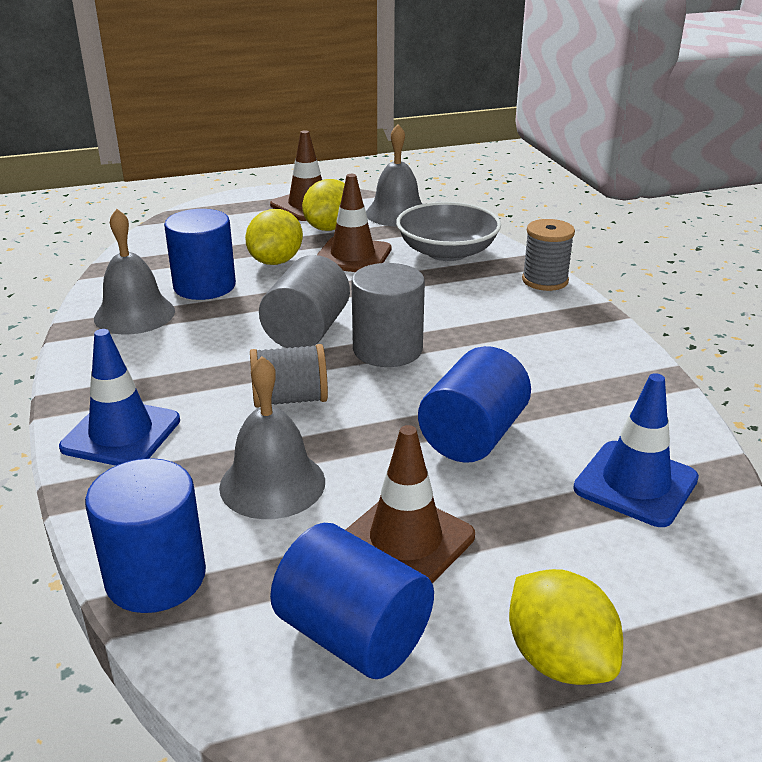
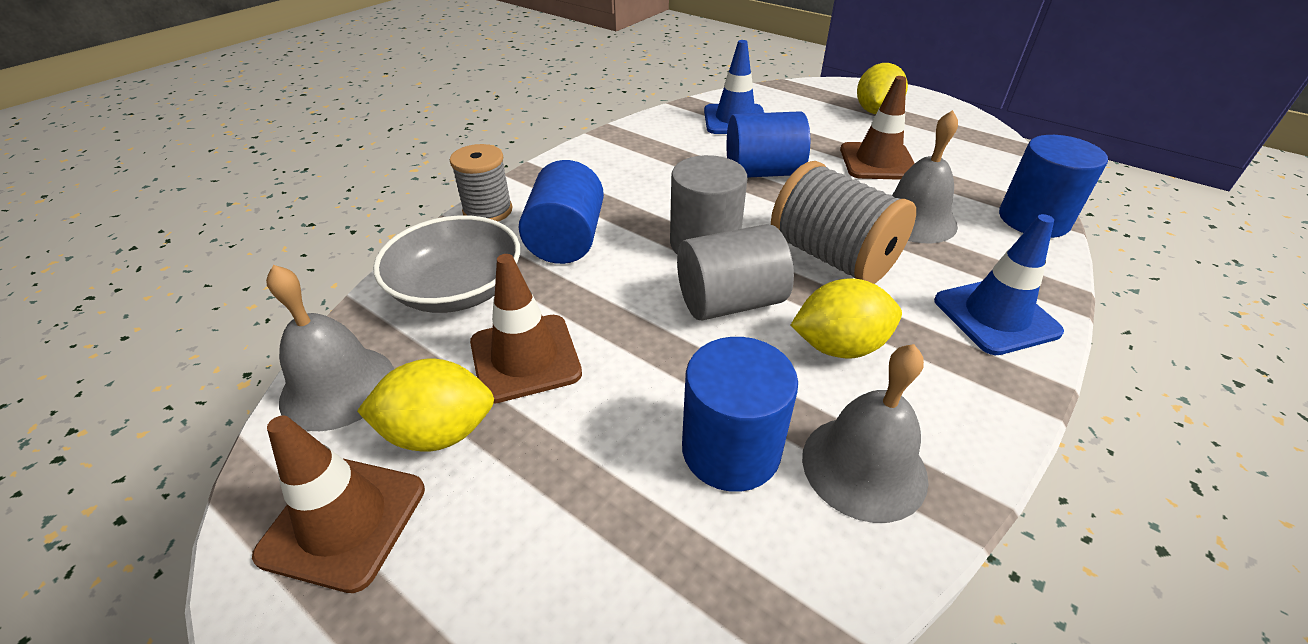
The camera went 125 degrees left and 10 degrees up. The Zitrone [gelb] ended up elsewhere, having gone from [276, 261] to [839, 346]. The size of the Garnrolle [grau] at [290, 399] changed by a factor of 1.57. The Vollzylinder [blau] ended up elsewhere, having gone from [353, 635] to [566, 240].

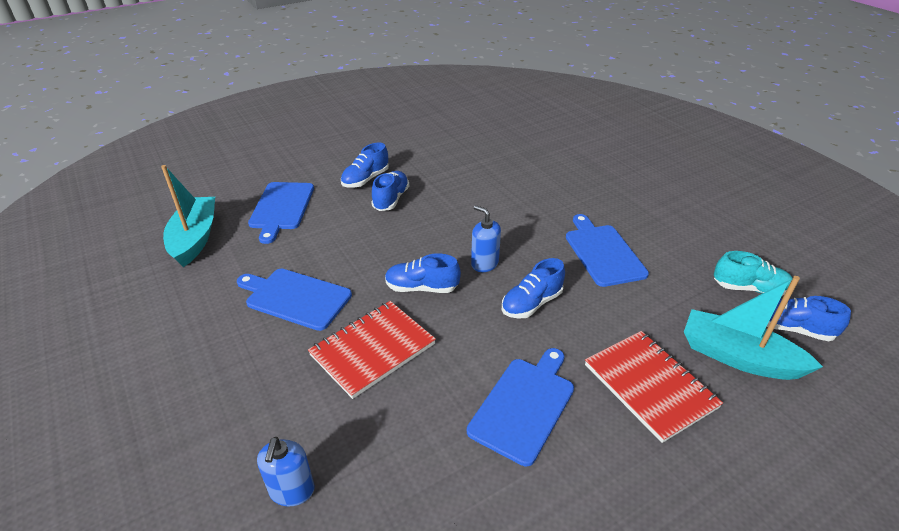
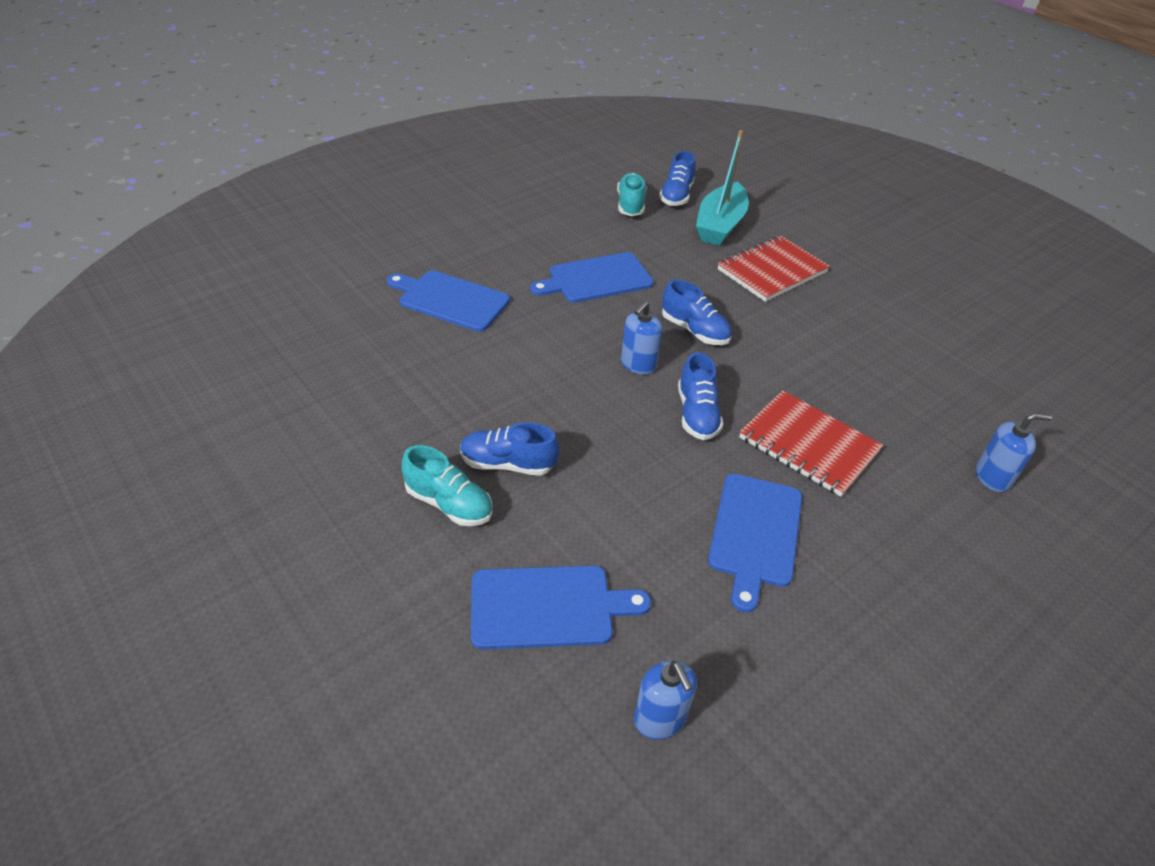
The camera went 100 degrees left and 5 degrees up. Where the Boot [türkis] stood at [195, 238], the Seifenspender [blau] came to stand at [660, 719]. What was the Schuh [blau] at [365, 179] turned into the Schuh [türkis] at [449, 504]. The Schneidebrett [blau] ended up elsewhere, having gone from [524, 405] to [450, 300].

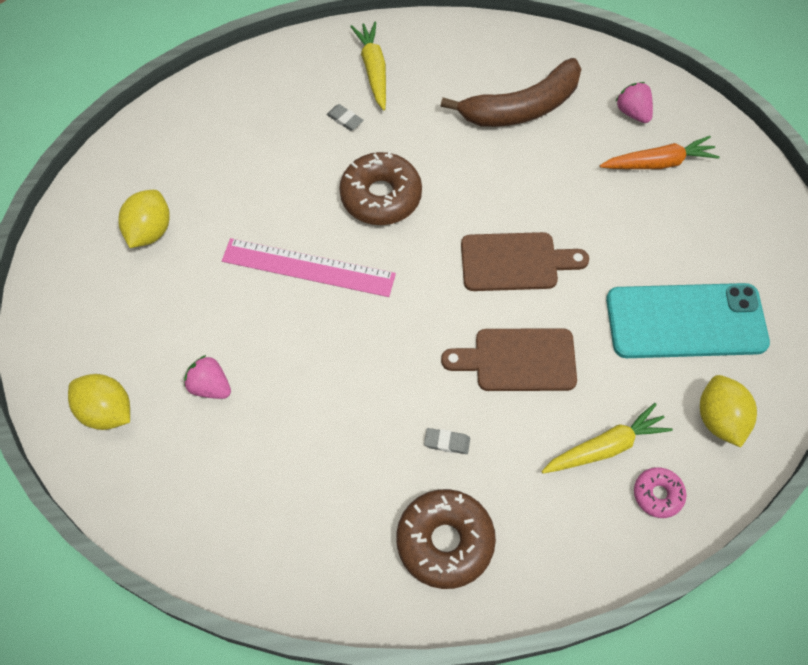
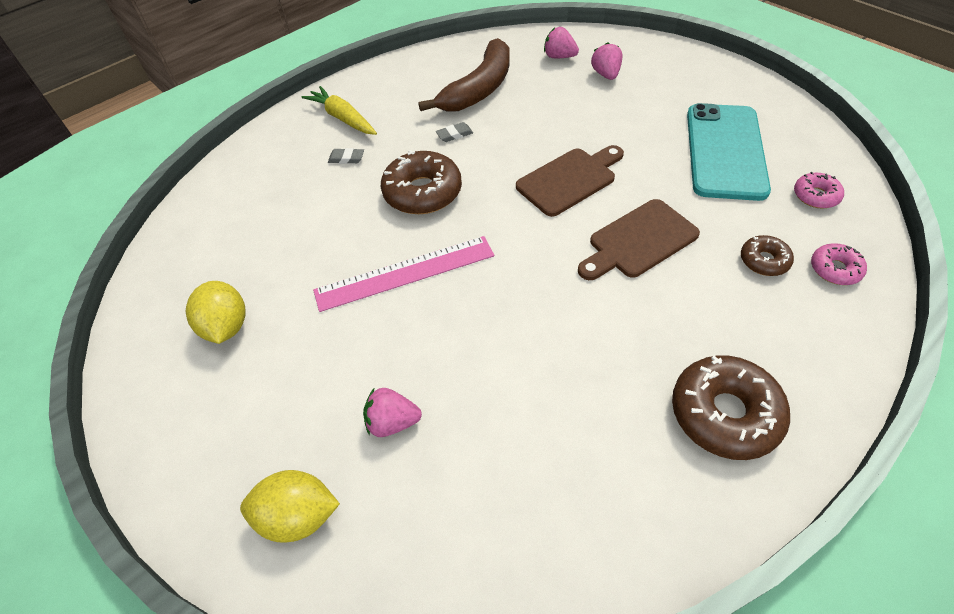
The camera went 30 degrees left and 10 degrees down. The Radiergummi [grau] ended up elsewhere, having gone from [447, 442] to [454, 134]. Where the Karotte [gelb] stood at [605, 447], the Donut [braun] came to stand at [764, 261]. Where the Karotte [orange] stood at [658, 163], the Erdbeere [rosa] came to stand at [606, 74]. The Handy [türkis] at [686, 321] ended up facing another way, 45 degrees counterclockwise from before. Where the Zitrone [gelb] stood at [719, 419], the Donut [rosa] came to stand at [815, 196].

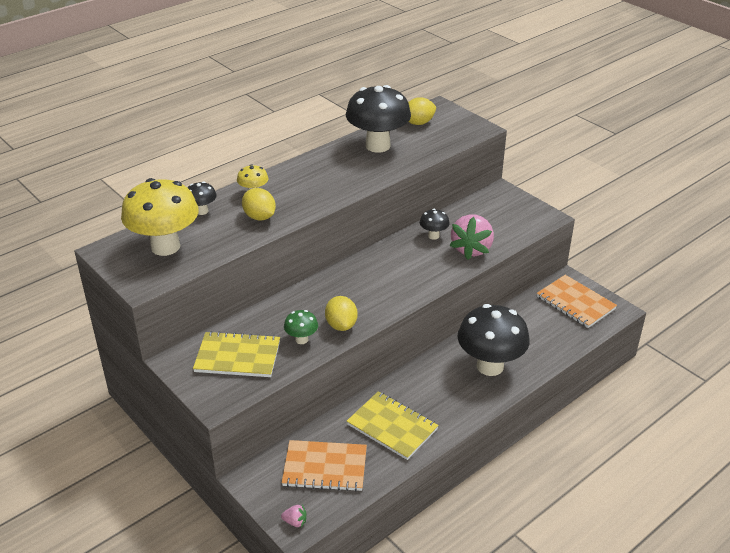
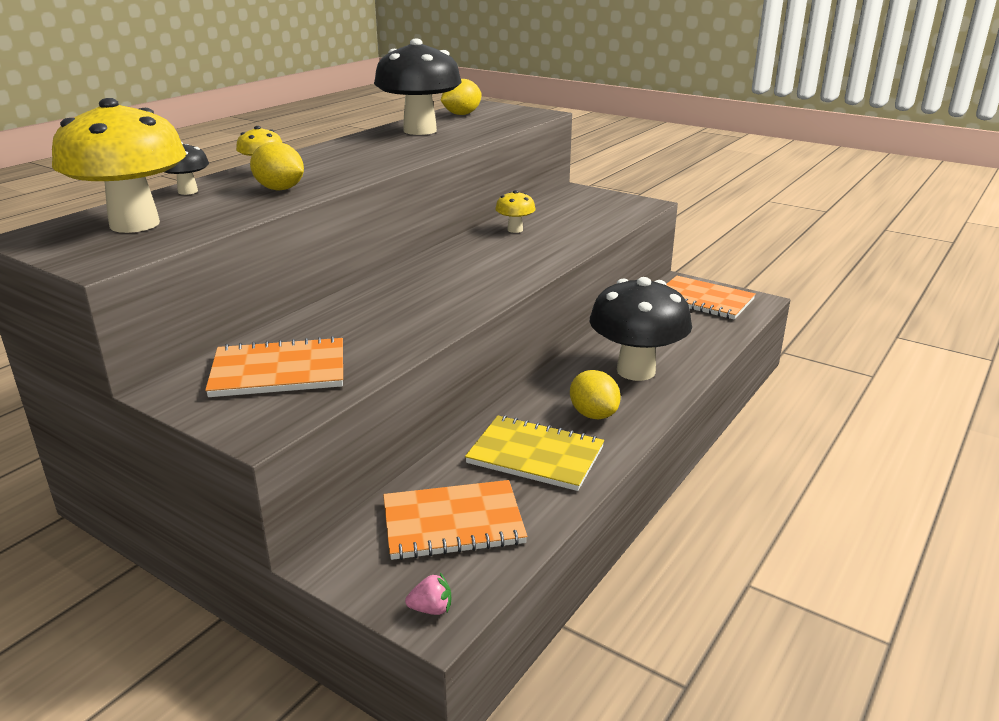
The camera went 15 degrees left and 10 degrees down. What was the Notizbuch [gelb] at [238, 356] turned into the Notizbuch [orange] at [279, 371]. The second view lost the Pilz [grün] at [301, 339]. The Zitrone [gelb] ended up elsewhere, having gone from [341, 325] to [593, 414]. What was the Pilz [schwarz] at [433, 236] turned into the Pilz [gelb] at [515, 230]. The second view lost the Erdbeere [rosa] at [471, 249].

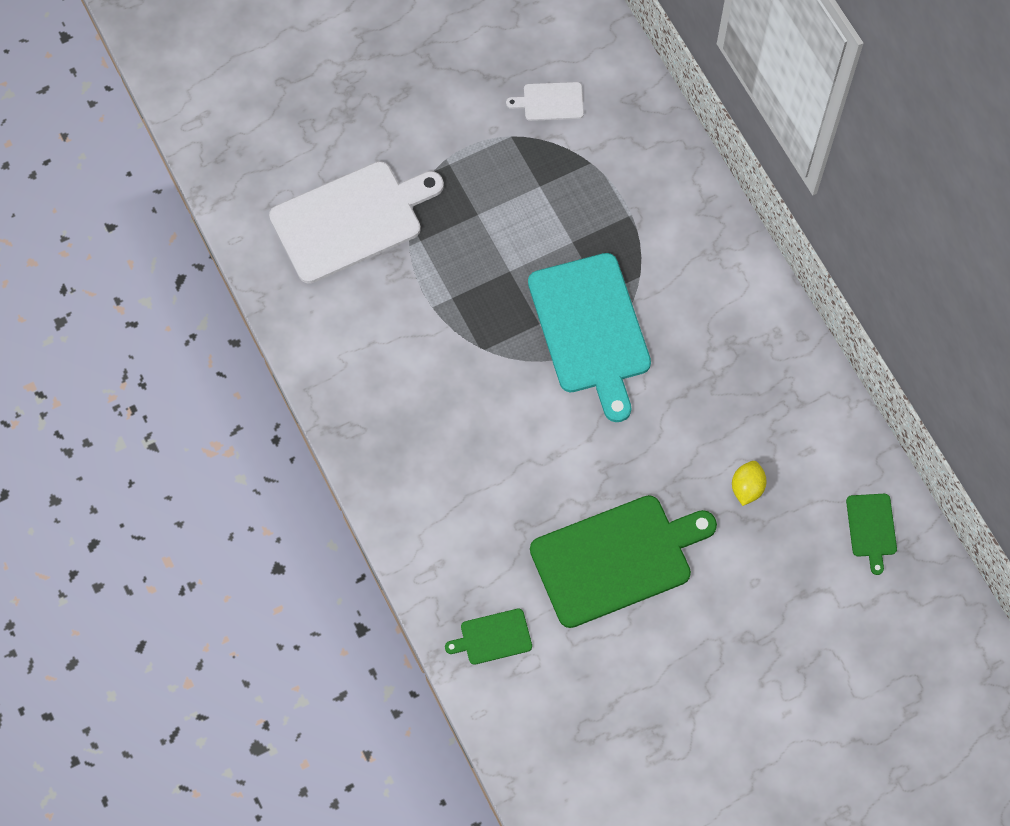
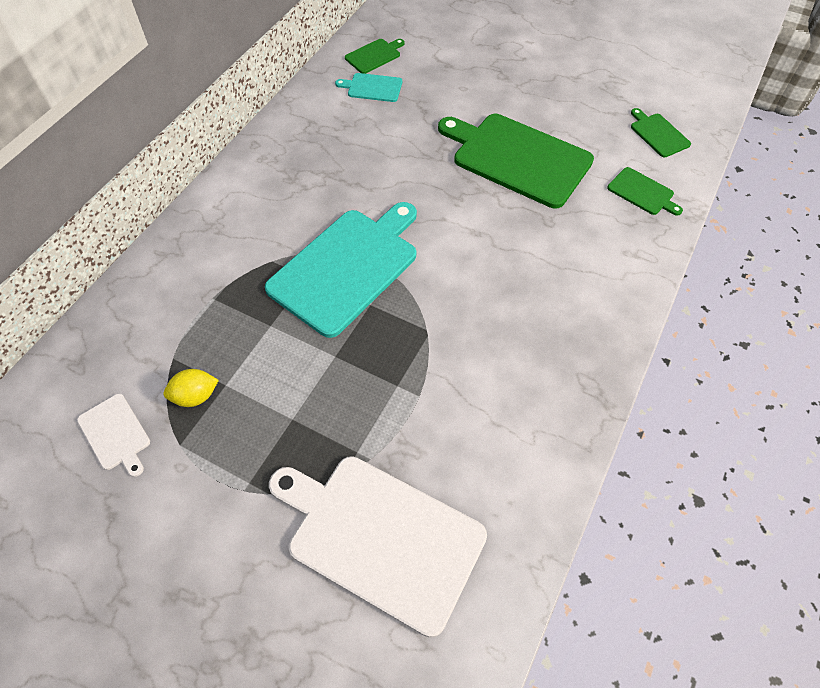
The camera went 125 degrees left and 10 degrees down. The Zitrone [gelb] ended up elsewhere, having gone from [747, 488] to [195, 396]. The second view gained the Schneidebrett [türkis] at [372, 87]. The second view gained the Schneidebrett [grün] at [658, 134].

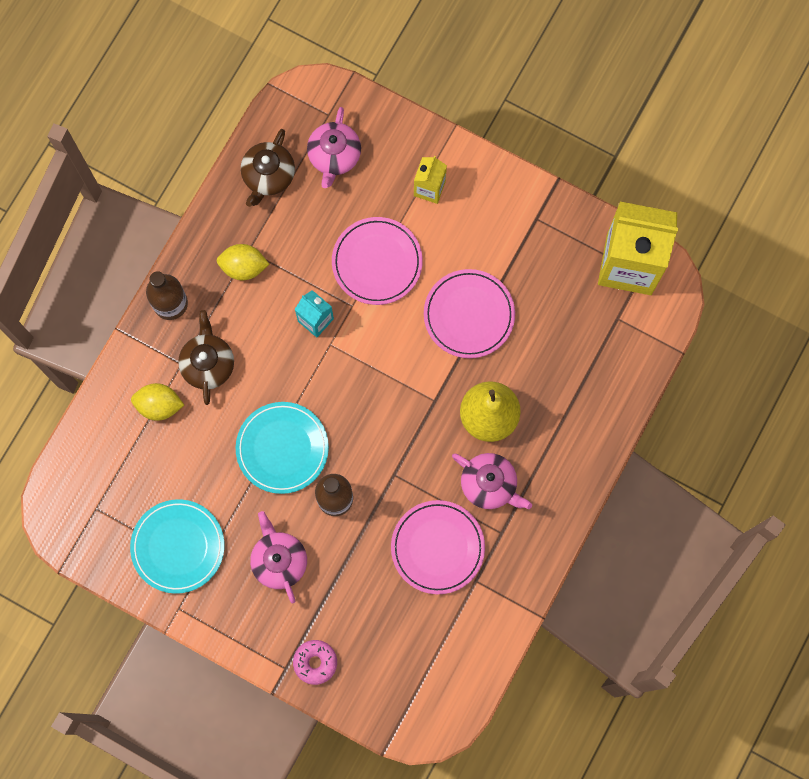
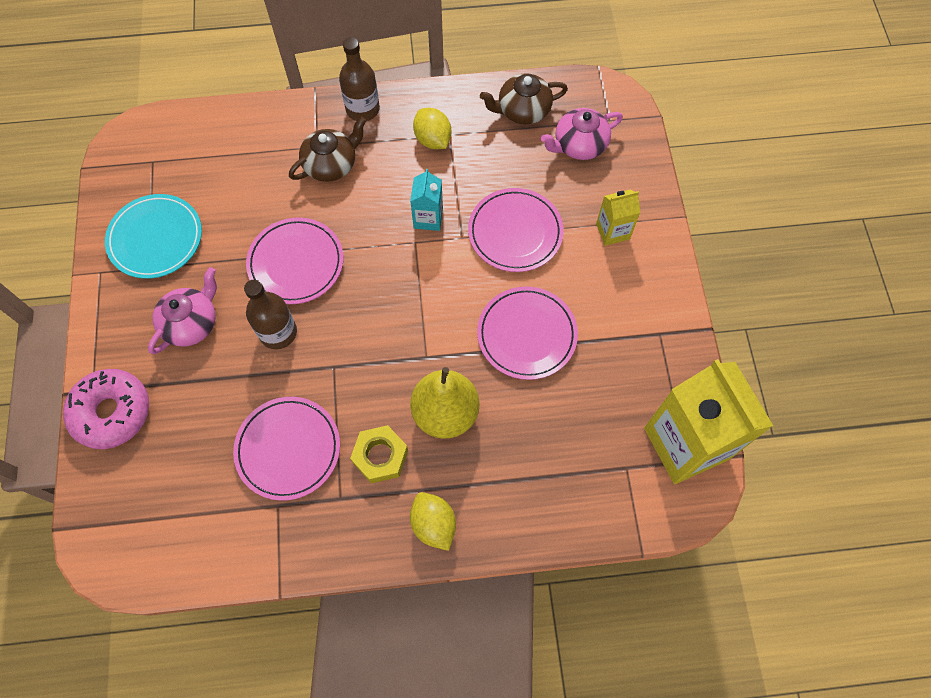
The camera went 55 degrees right and 10 degrees down. The Zitrone [gelb] ended up elsewhere, having gone from [159, 405] to [433, 524]. What was the Teller [türkis] at [282, 448] turned into the Teller [rosa] at [296, 263]. The size of the Donut [rosa] at [315, 662] changed by a factor of 1.69. Where the Teekanne [rosa] stood at [489, 484], the Sechskantmutter [gelb] came to stand at [380, 456].

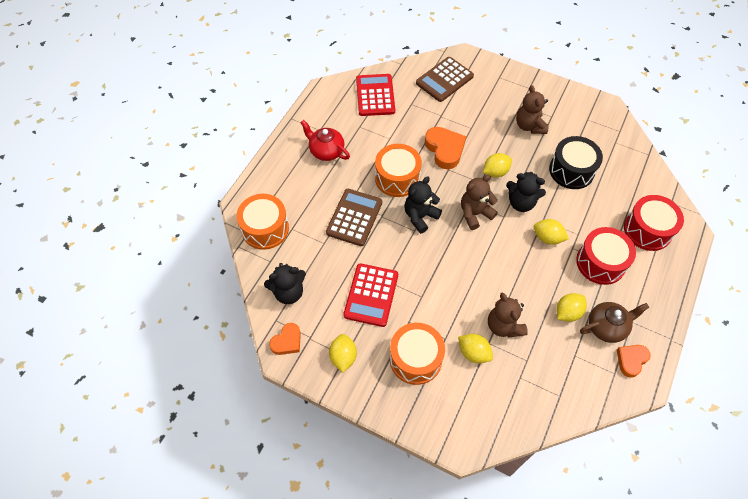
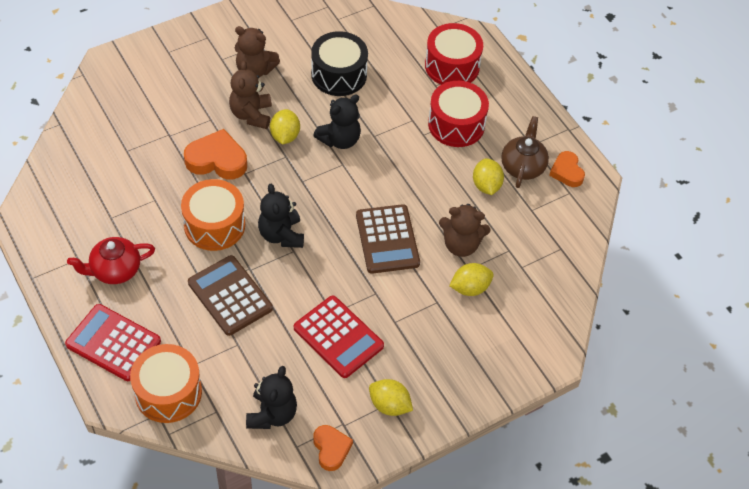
The camera went 60 degrees left and 5 degrees down. The Taschenrechner [rot] ended up elsewhere, having gone from [375, 95] to [113, 343]. The second view lost the Trommel [orange] at [415, 359]. The Taschenrechner [braun] ended up elsewhere, having gone from [444, 80] to [387, 239]. The Teddybär [braun] ended up elsewhere, having gone from [475, 214] to [251, 115]. The second view lost the Zitrone [gelb] at [547, 238].

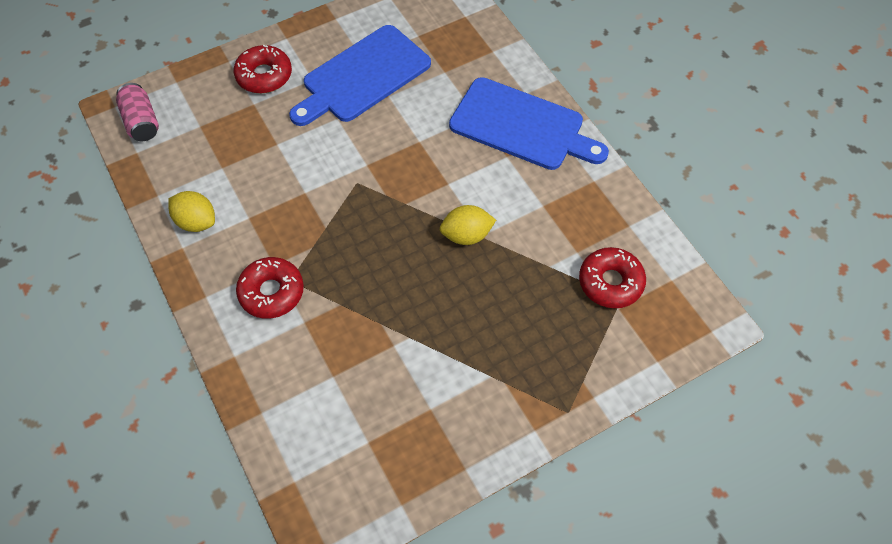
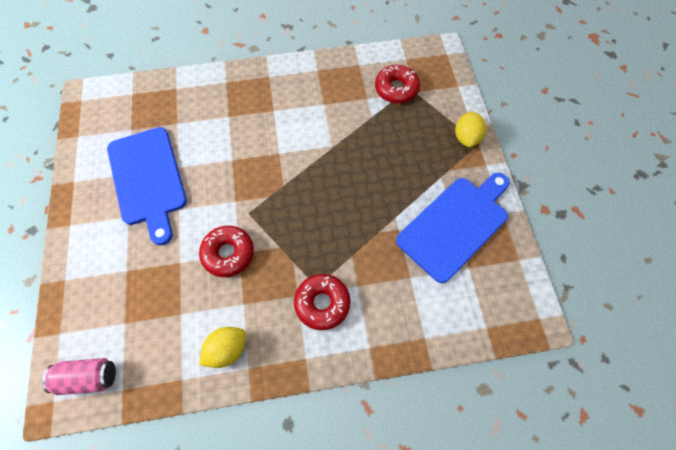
The camera went 70 degrees left and 5 degrees up. The Donut [rot] ended up elsewhere, having gone from [264, 75] to [228, 253]. The Zitrone [gelb] ended up elsewhere, having gone from [466, 235] to [466, 138]. The Schneidebrett [blau] ended up elsewhere, having gone from [522, 126] to [455, 224].

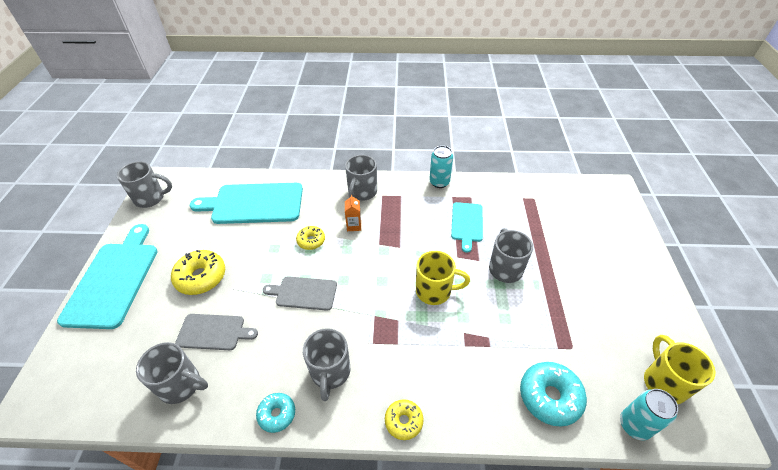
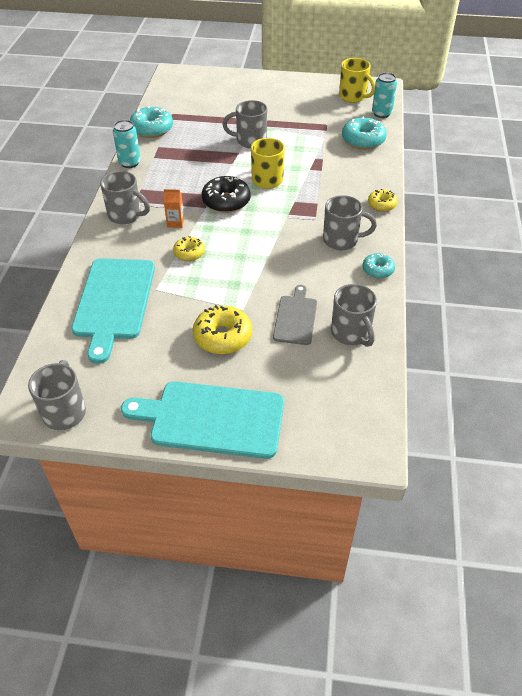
The camera went 85 degrees left and 0 degrees up. The Tasse [grau] at [181, 385] ended up facing another way, 135 degrees clockwise from before. The second view lost the Schneidebrett [grau] at [304, 293]. The second view lost the Schneidebrett [türkis] at [467, 223]. The Tasse [gelb] at [663, 382] ended up facing another way, 135 degrees counterclockwise from before. The second view gained the Donut [türkis] at [152, 129]. The second view gained the Donut [schwarz] at [226, 201].

